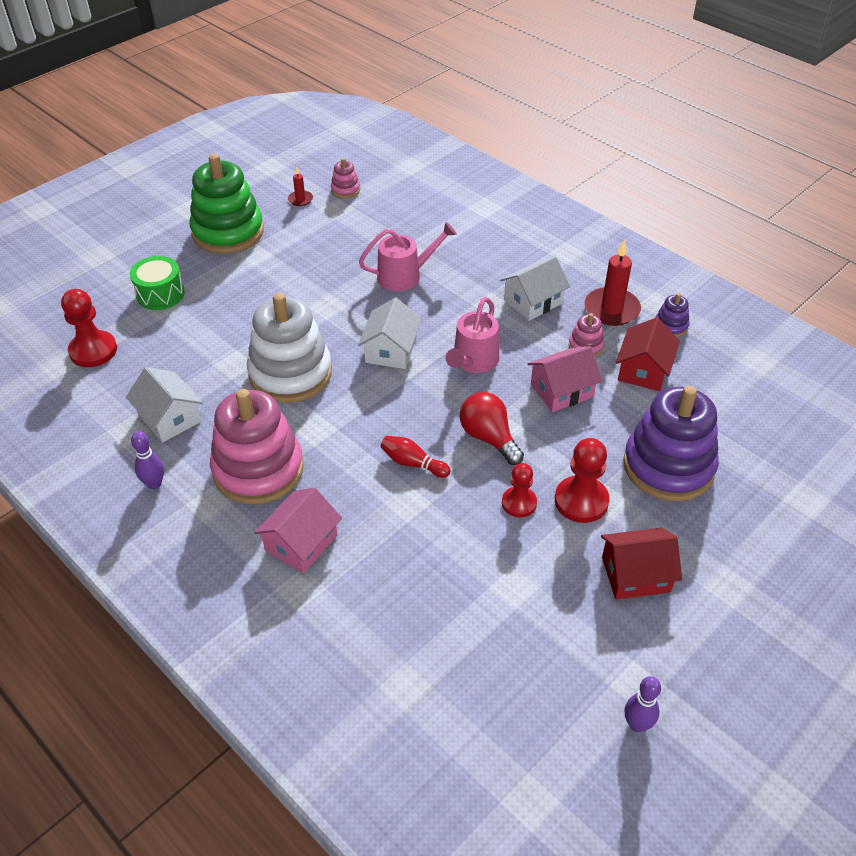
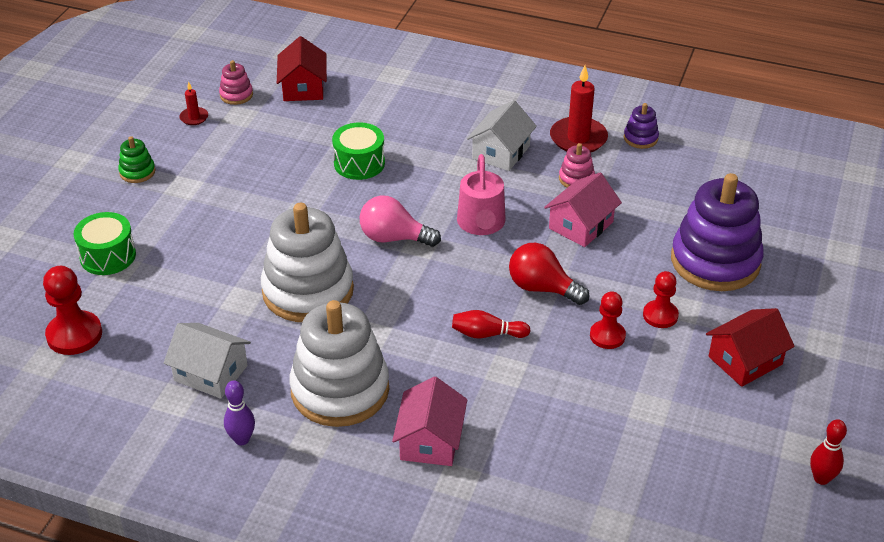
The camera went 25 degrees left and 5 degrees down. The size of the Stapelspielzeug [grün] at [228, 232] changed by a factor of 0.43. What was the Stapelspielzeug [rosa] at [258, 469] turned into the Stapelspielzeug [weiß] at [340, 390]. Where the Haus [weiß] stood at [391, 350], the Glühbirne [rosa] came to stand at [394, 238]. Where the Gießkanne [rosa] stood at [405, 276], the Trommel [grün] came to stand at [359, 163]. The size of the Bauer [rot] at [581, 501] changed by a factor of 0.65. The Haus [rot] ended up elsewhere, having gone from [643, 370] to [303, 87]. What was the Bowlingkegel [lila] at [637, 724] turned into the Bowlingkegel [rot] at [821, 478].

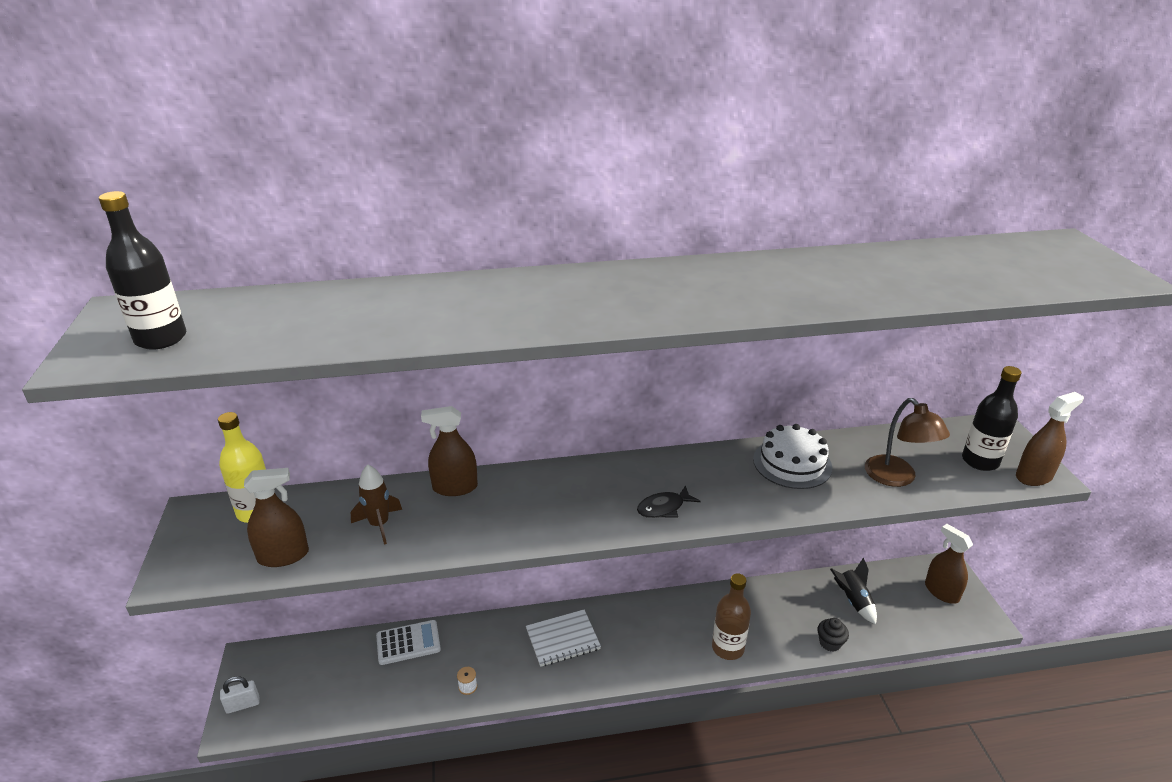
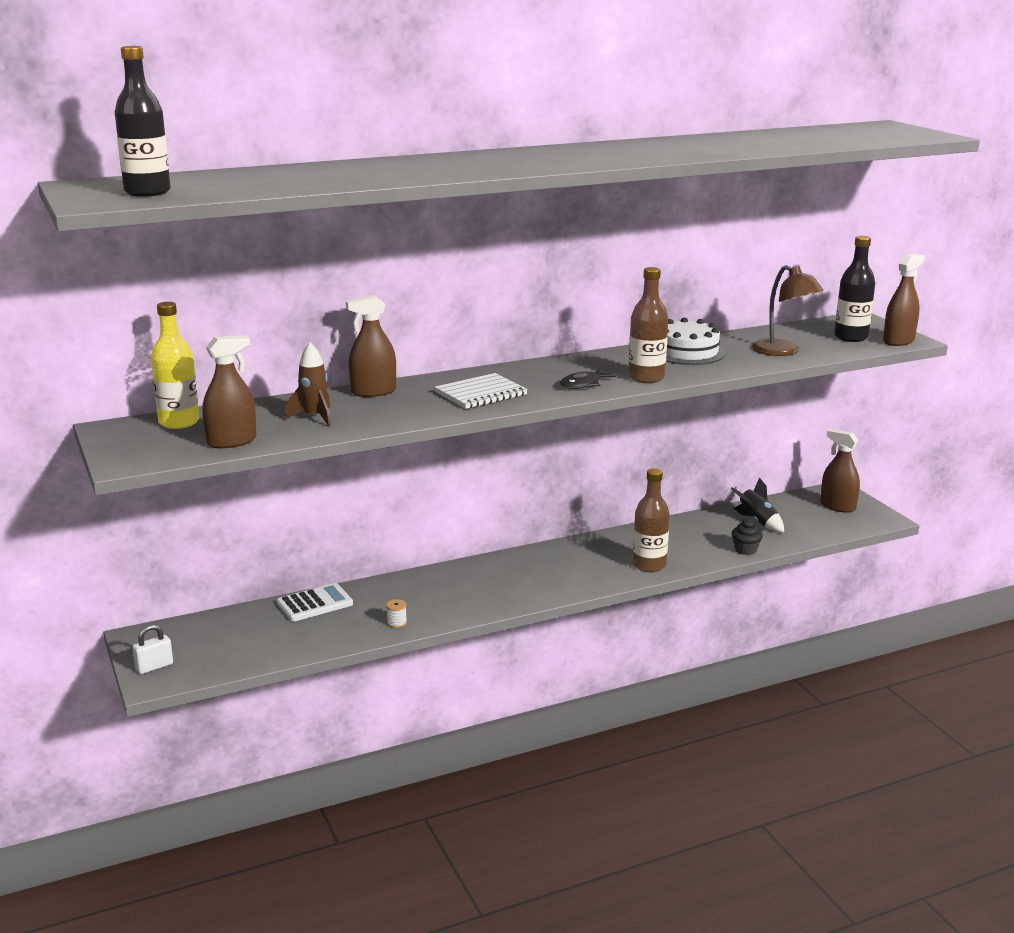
The camera went 15 degrees left and 10 degrees down. The Notizbuch [weiß] ended up elsewhere, having gone from [563, 639] to [481, 393]. The second view gained the Flasche [braun] at [646, 378].

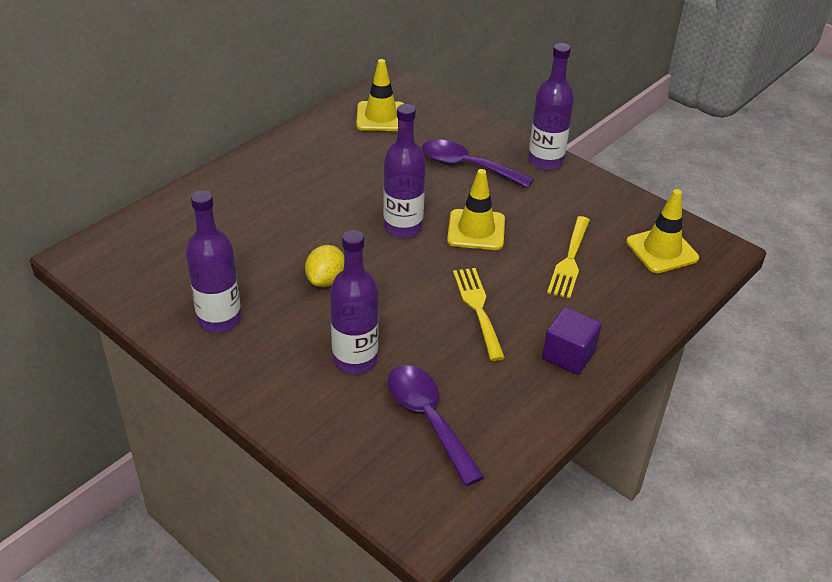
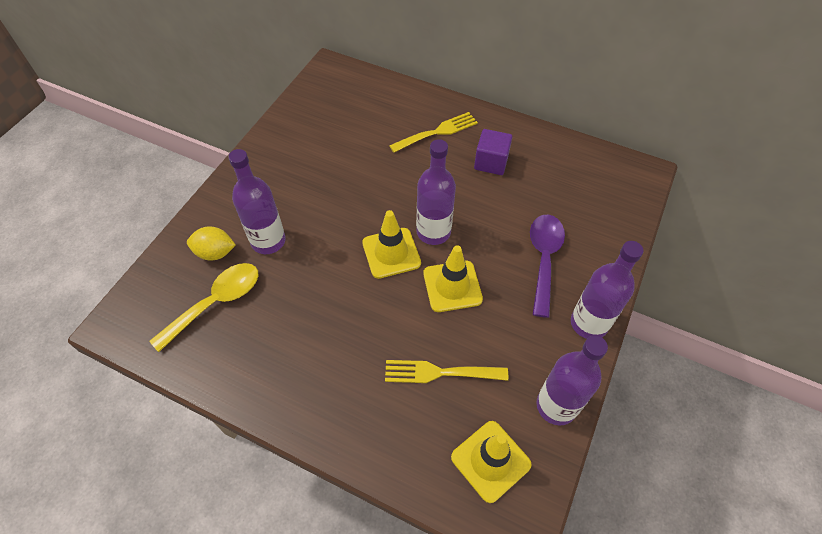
The camera went 75 degrees right and 15 degrees up. The Flasche [lila] ended up elsewhere, having gone from [219, 319] to [556, 406]. The Zitrone [gelb] ended up elsewhere, having gone from [326, 280] to [215, 252]. The Leitkegel [gelb] ended up elsewhere, having gone from [381, 117] to [391, 253]. What was the Löffel [lila] at [428, 419] turned into the Löffel [gelb] at [216, 303]. The Gabel [gelb] ended up elsewhere, having gone from [478, 309] to [437, 132]. The Kubus [lila] ended up elsewhere, having gone from [568, 355] to [491, 162].

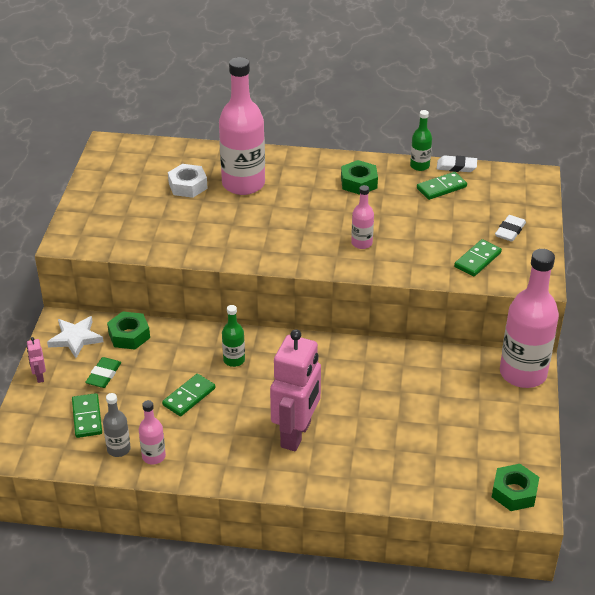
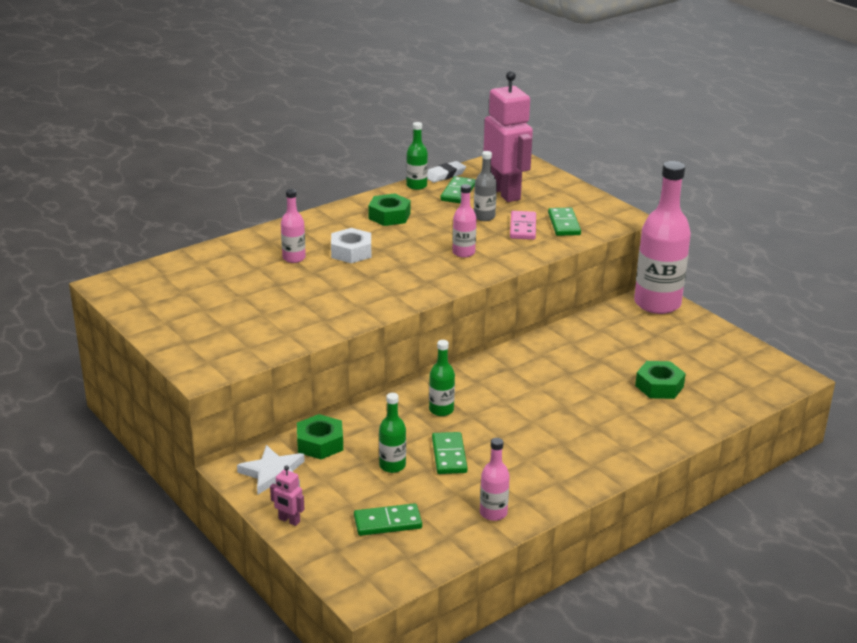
The camera went 45 degrees left and 10 degrees down. The Dominostein [grün] at [87, 417] ended up facing another way, 45 degrees counterclockwise from before. The second view lost the Radiergummi [grün] at [103, 375]. The Flasche [grau] ended up elsewhere, having gone from [118, 449] to [484, 217]. The Sechskantmutter [weiß] ended up elsewhere, having gone from [188, 186] to [351, 252]. The size of the Flasche [rosa] at [243, 184] changed by a factor of 0.46. The Roboter [rosa] ended up elsewhere, having gone from [296, 434] to [505, 193]. The Sechskantmutter [grün] ended up elsewhere, having gone from [514, 492] to [659, 386]. The second view lost the Radiergummi [weiß] at [510, 231]. The second view gained the Flasche [grün] at [392, 466]. The second view gained the Dominostein [rosa] at [523, 228].

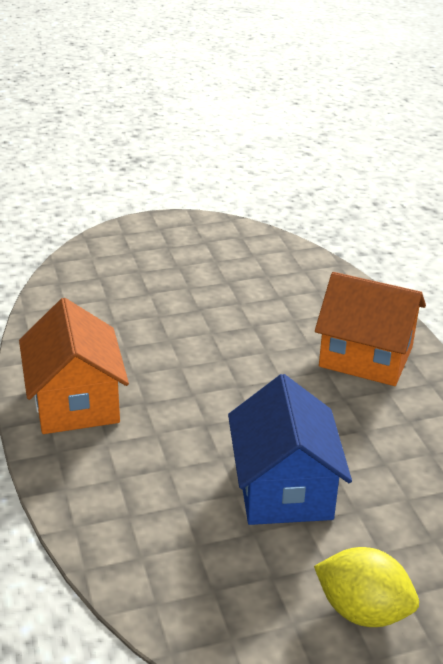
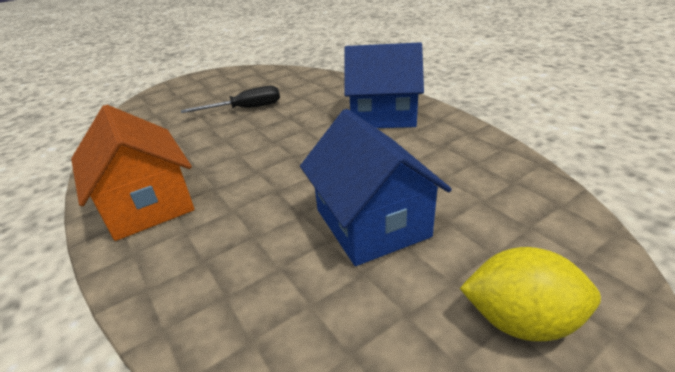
The camera went 15 degrees left and 0 degrees up. What was the Haus [orange] at [366, 357] turned into the Haus [blau] at [382, 115]. The second view gained the Schraubenzieher [schwarz] at [246, 109].

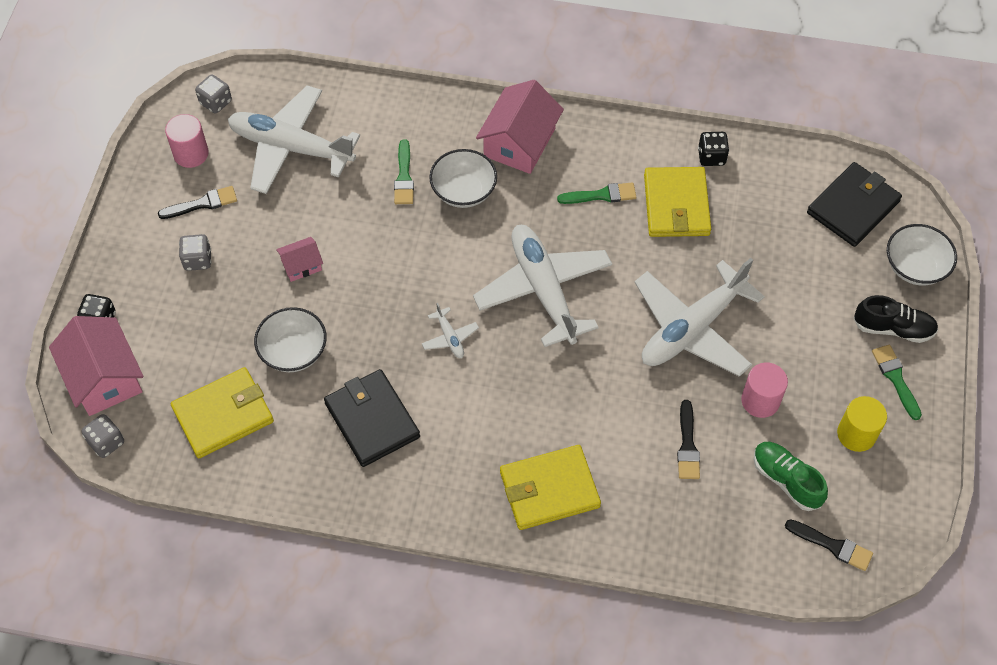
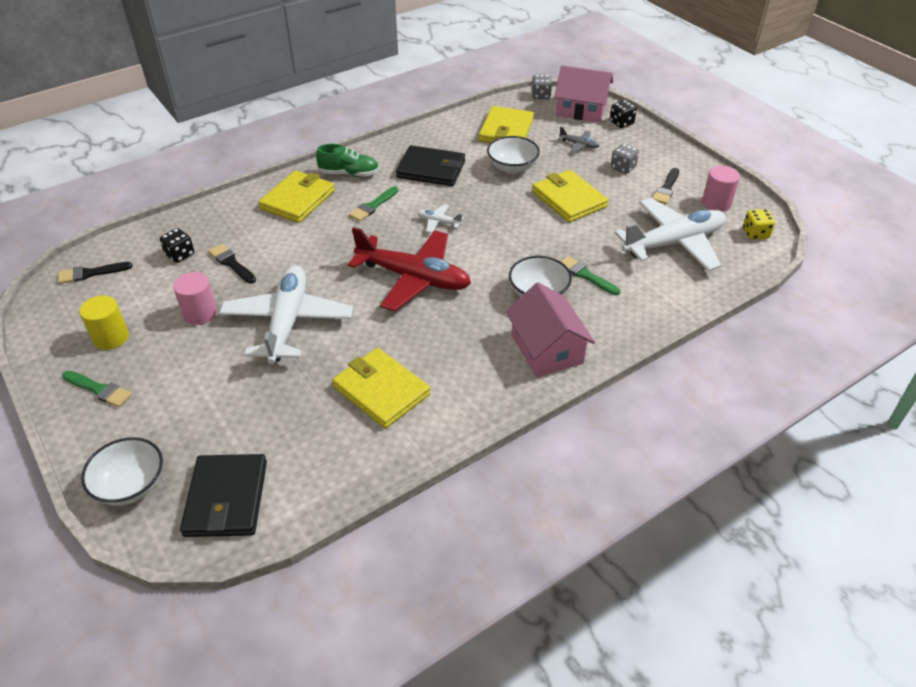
The camera went 135 degrees right and 15 degrees down. What was the Spielwürfel [grau] at [216, 102] turned into the Spielwürfel [gelb] at [755, 234]. Where the Haus [rosa] stood at [301, 265], the Geldbörse [gelb] came to stand at [569, 199]. What was the Flugzeug [weiß] at [543, 290] turned into the Flugzeug [rot] at [413, 278]. The Pinsel [grün] ended up elsewhere, having gone from [601, 195] to [373, 206]. The Spielwürfel [schwarz] ended up elsewhere, having gone from [711, 157] to [180, 255]. The Schuh [grün] ended up elsewhere, having gone from [786, 480] to [349, 174]. The second view lost the Schuh [schwarz] at [893, 328]. The second view gained the Flugzeug [grau] at [579, 145].

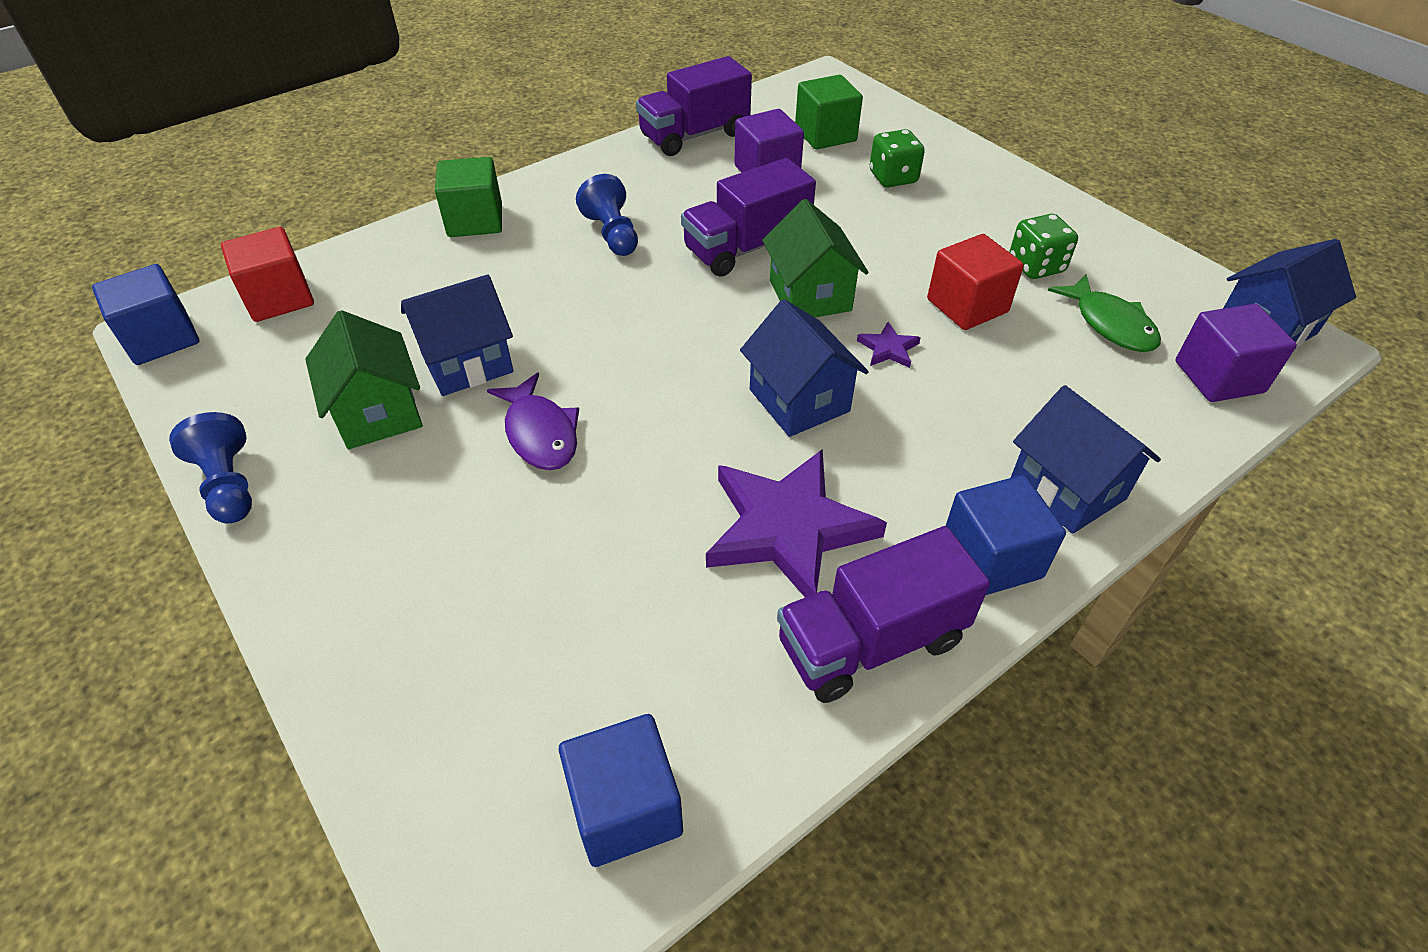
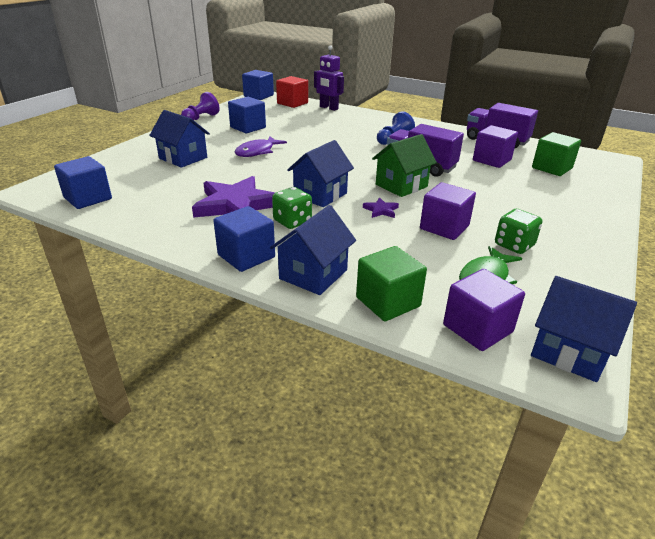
The camera went 65 degrees right and 15 degrees down. What was the Bauer [blau] at [229, 485] turned into the Bauer [lila] at [201, 118]. Where the Haus [grün] stood at [378, 413], the Kubus [blau] came to stand at [248, 127]. The Haus [blau] ended up elsewhere, having gone from [467, 363] to [183, 158]. The Kubus [grün] ended up elsewhere, having gone from [475, 221] to [388, 302]. The second view lost the Lastwagen [lila] at [870, 641]. The Spielwürfel [grün] ended up elsewhere, having gone from [893, 178] to [292, 221]. What was the Kubus [rot] at [967, 306] turned into the Kubus [lila] at [444, 227]. The second view gained the Roboter [lila] at [328, 108].

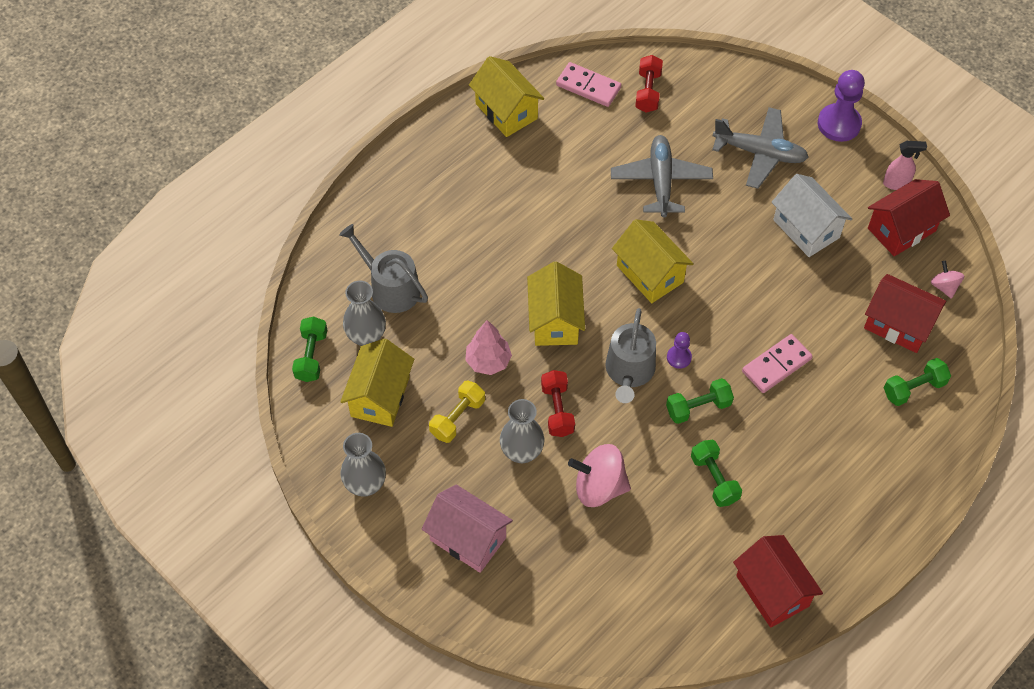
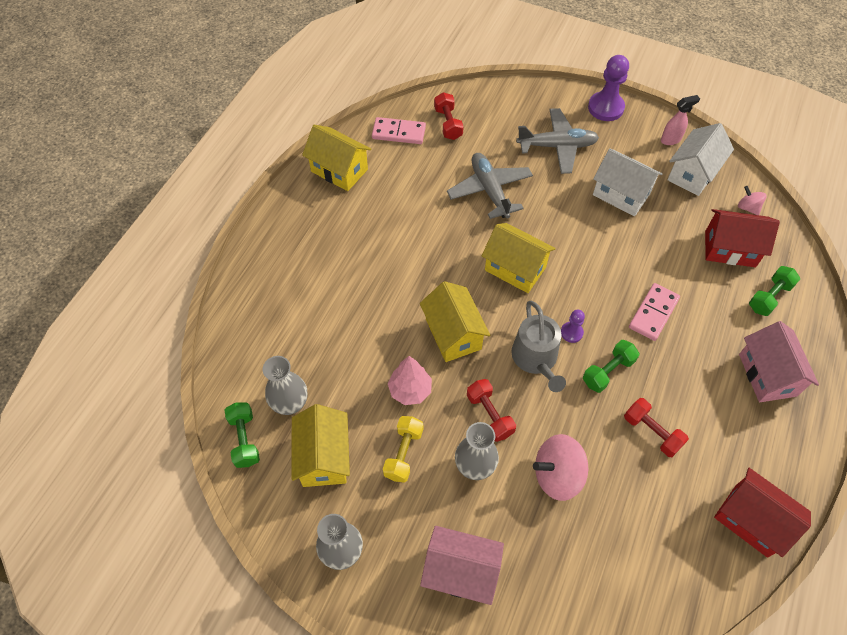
The camera went 20 degrees left and 0 degrees up. The second view lost the Gießkanne [grau] at [390, 287]. What was the Hantel [grün] at [714, 479] turned into the Hantel [rot] at [652, 432]. What was the Haus [rot] at [901, 230] turned into the Haus [weiß] at [693, 173]. The second view gained the Haus [rosa] at [767, 375].

